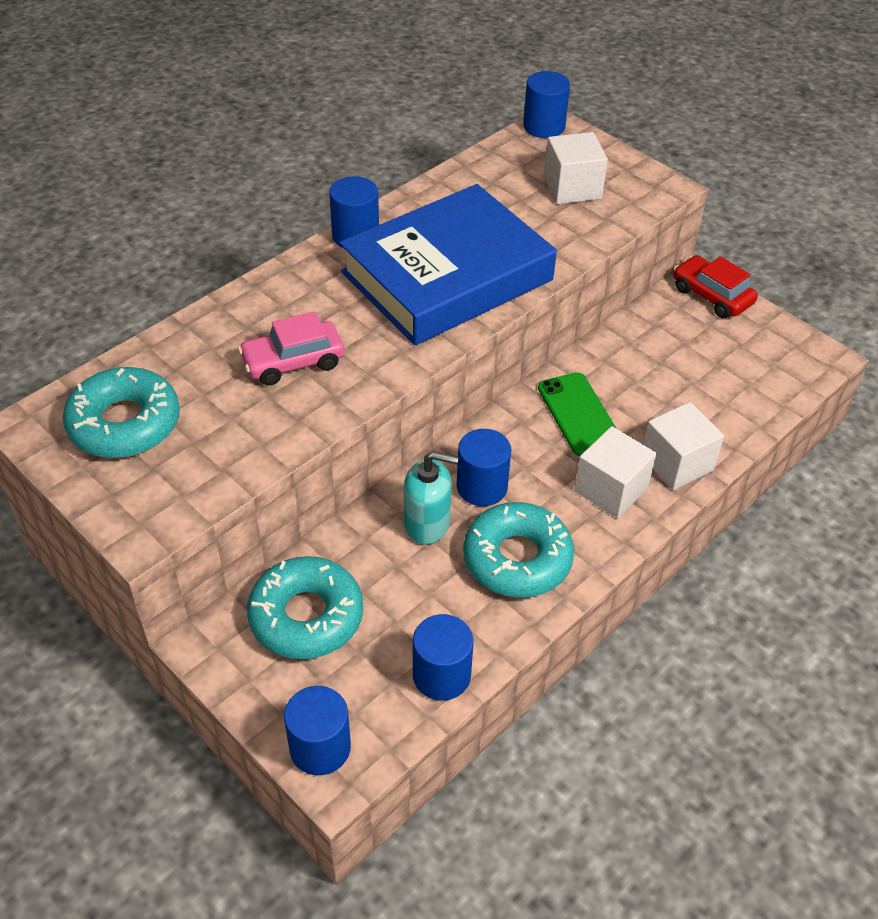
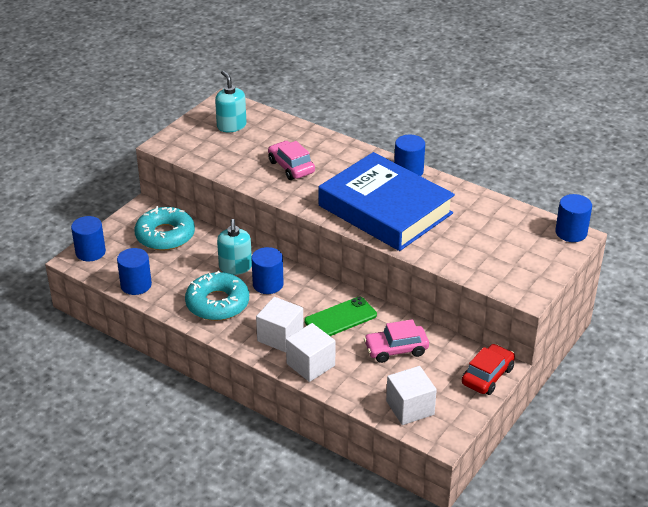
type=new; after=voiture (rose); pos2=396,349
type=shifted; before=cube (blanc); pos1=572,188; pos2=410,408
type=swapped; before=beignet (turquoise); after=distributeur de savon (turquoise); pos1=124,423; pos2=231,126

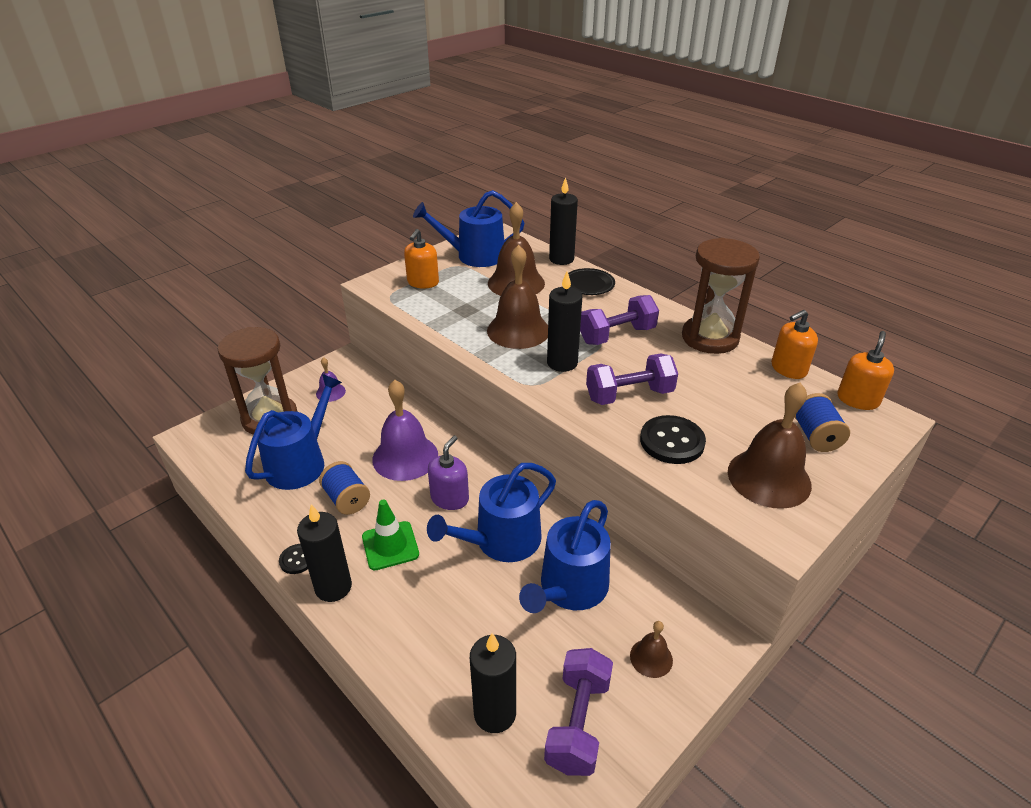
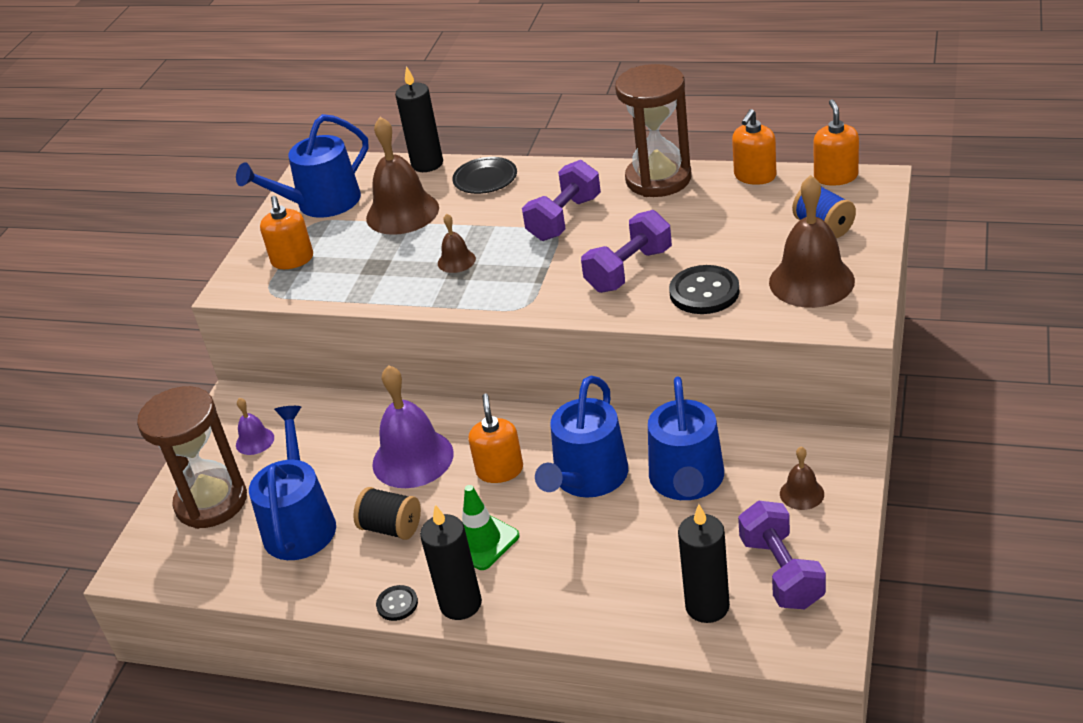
type=gone; before=bougie (noir); pos1=562,363
type=repainted; before=bobine (bleu); after=bobine (noir); pos1=347,499; pos2=391,528
type=repainted; before=distributeur de savon (violet); after=distributeur de savon (orange); pos1=450,498; pos2=500,470
type=scaled; before=cloche (marron); pos1=518,330; pos2=456,261; scale=0.49

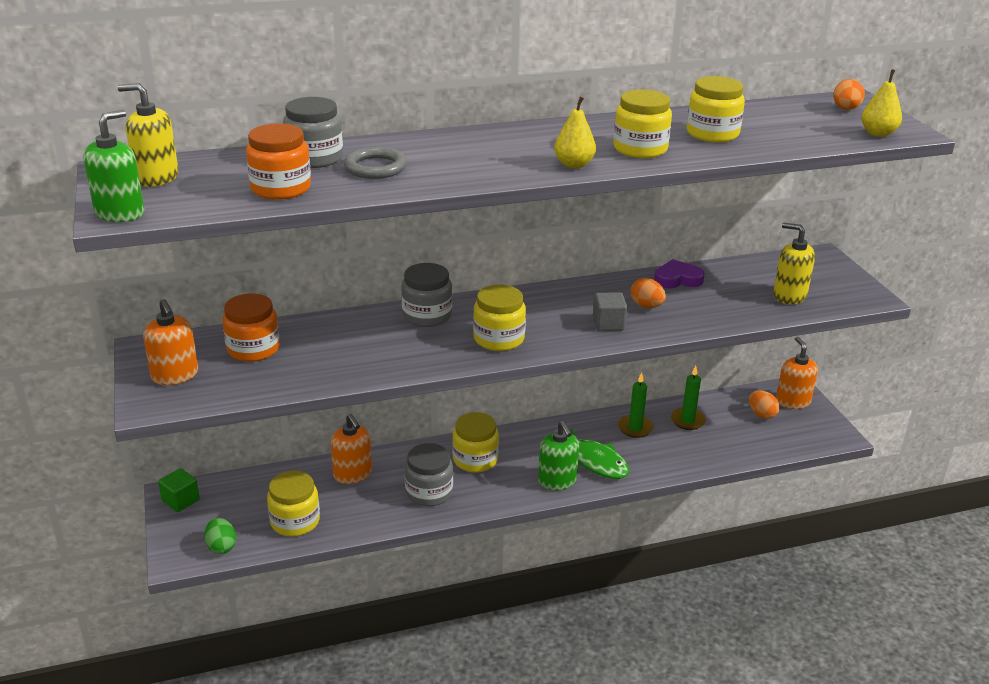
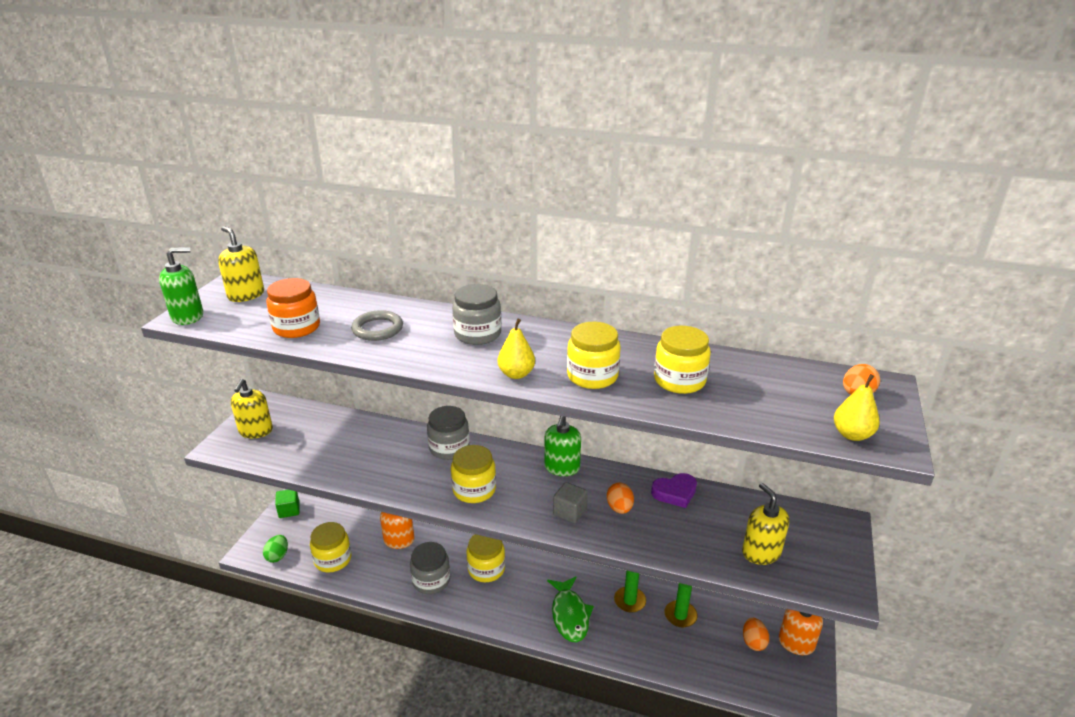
type=gone; before=bocal (orange); pos1=253,349
type=shifted; before=bocal (gris); pos1=315,158; pos2=477,334
type=shifted; before=distributeur de savon (vert); pos1=557,481; pos2=562,468
type=repainted; before=distributeur de savon (orange); after=distributeur de savon (jaune); pos1=175,375; pos2=256,431
type=rotated; before=cœur (violet); pos1=677,279; pos2=675,493; turn=135

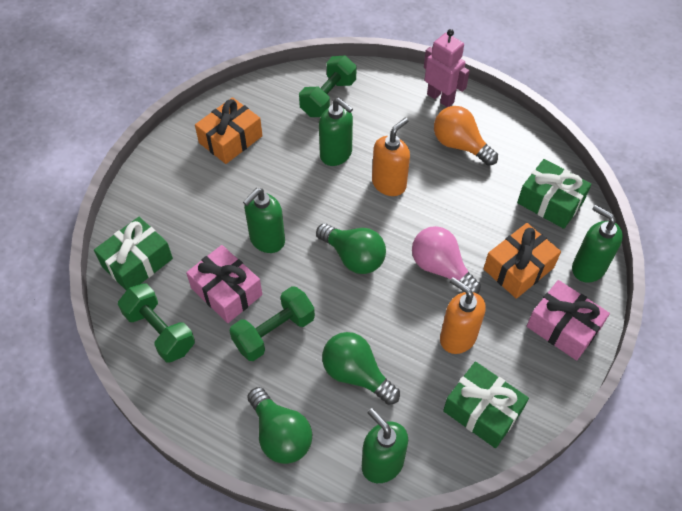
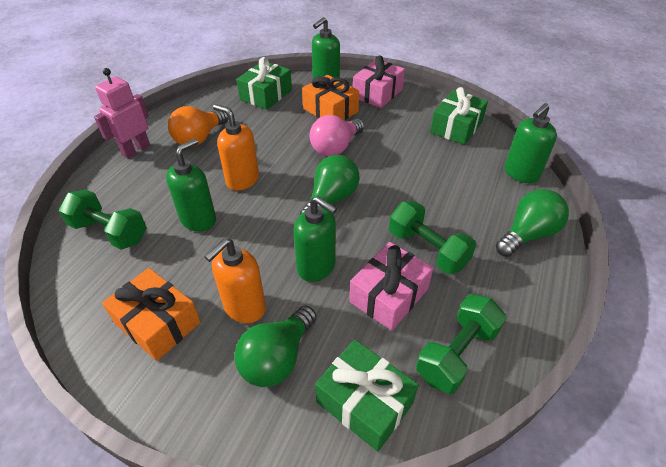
type=shifted; before=ampoule (vert); pos1=356,374; pos2=277,358
type=shifted; before=distributeur de savon (orange); pos1=457,337; pos2=244,307

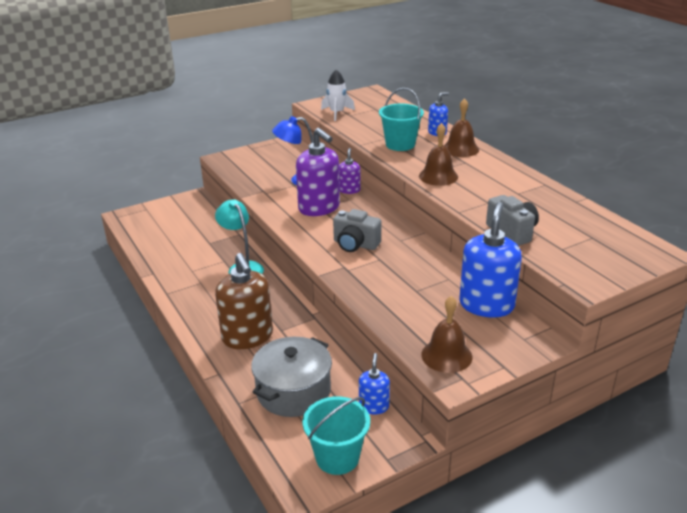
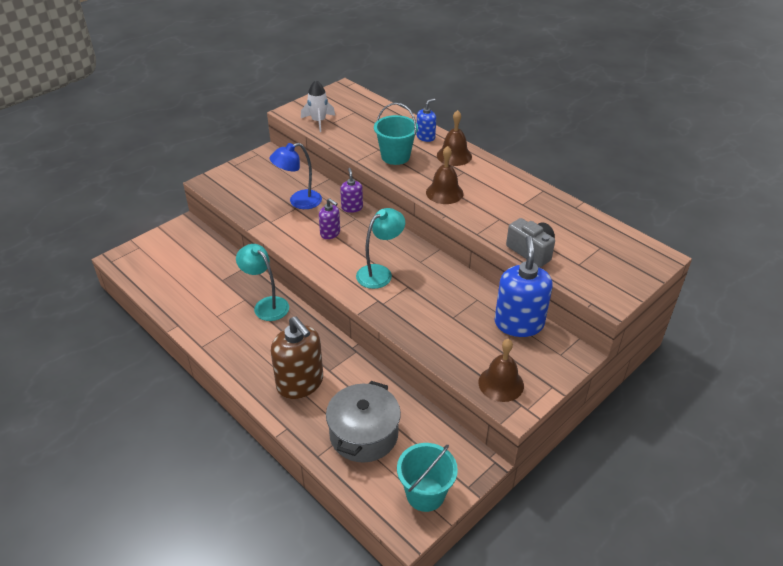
type=gone; before=distributeur de savon (bleu); pos1=374,406
type=swapped; before=appareil photo (gris); after=lampe (turquoise); pos1=355,244; pos2=380,273
type=scaled; before=distributeur de savon (violet); pos1=319,208; pos2=330,233; scale=0.52

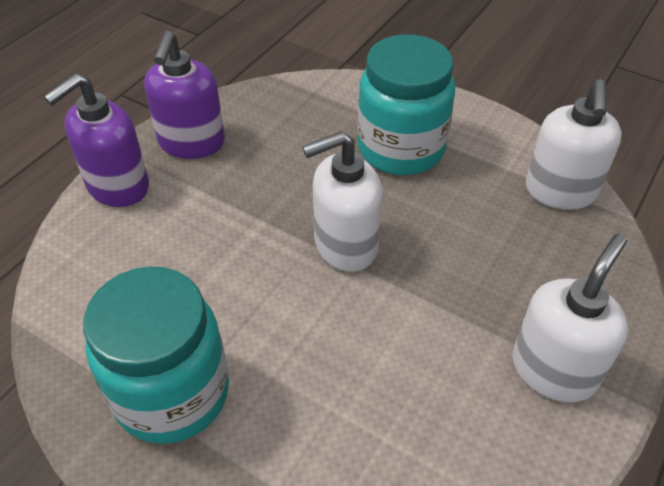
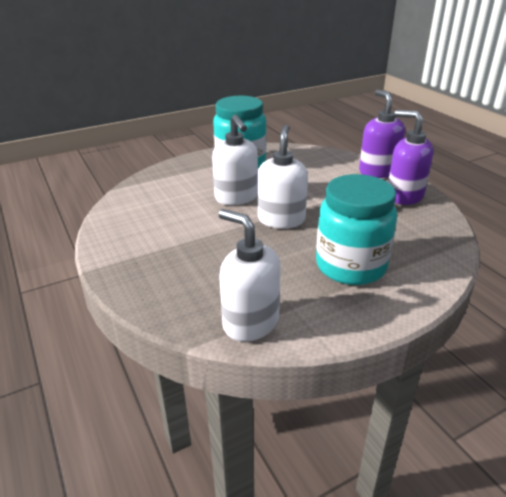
type=shifted; before=distributeur de savon (blanc); pos1=554,369; pos2=236,197

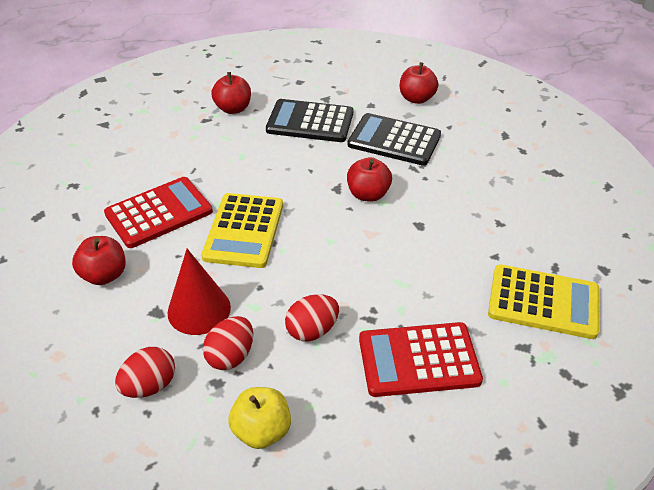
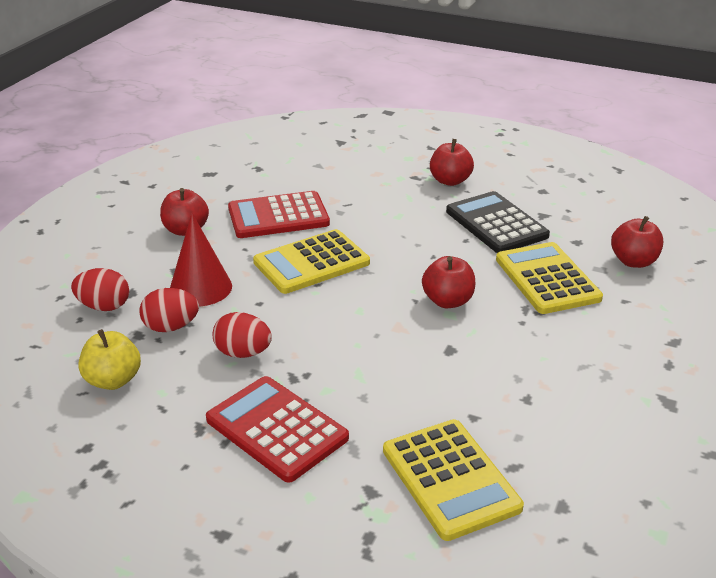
type=repainted; before=calculatrice (noir); after=calculatrice (jaune); pos1=394,140; pos2=547,279
type=rotated; before=calculatrice (rouge); pos1=159,213; pos2=278,216; turn=150

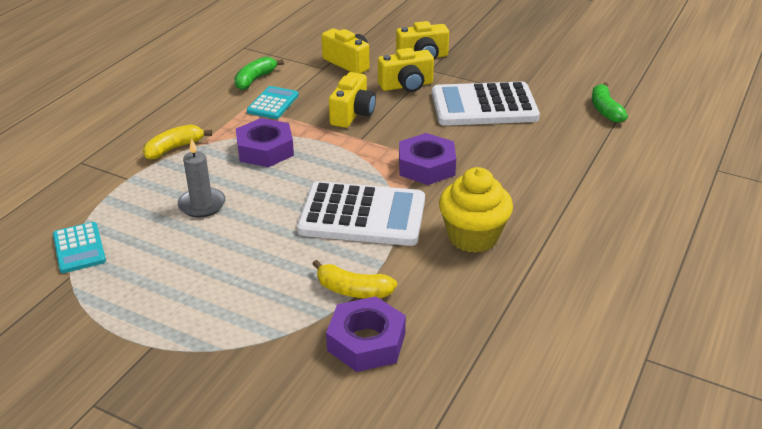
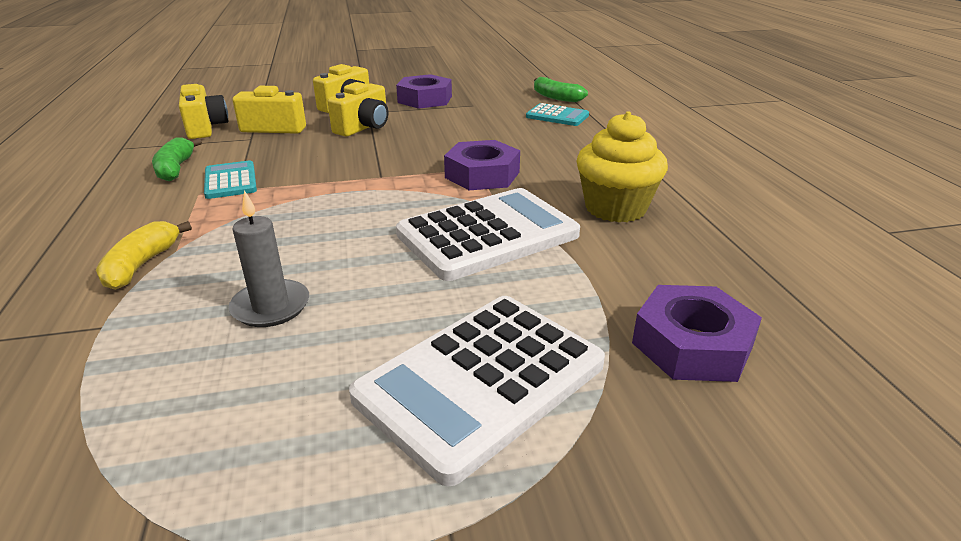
type=gone; before=banane (jaune); pos1=353,290
type=shifted; before=calculatrice (turquoise); pos1=79,248; pos2=557,116
type=shifted; before=écrou (violet); pos1=265,150; pos2=425,99
type=shifted; before=appareil photo (jaune); pos1=352,114; pos2=205,128
type=shifted; before=calculatrice (blanc); pos1=484,106; pos2=481,381

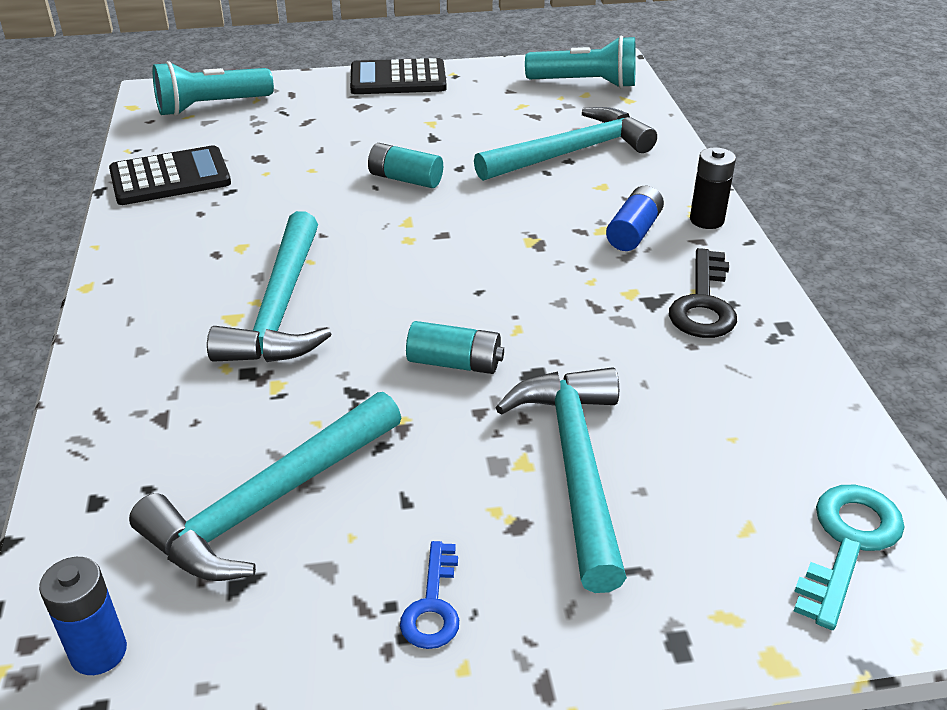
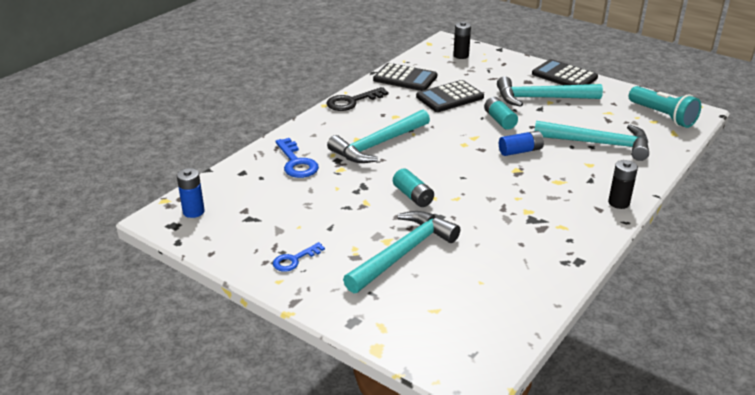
type=gone; before=clé (turquoise); pos1=848,544
type=new; after=clé (bleu); pos2=296,162
type=new; after=calculatrice (noir); pos2=449,97
type=shifted; before=marteau (turquoise); pos1=269,502; pos2=541,98
type=shifted; before=pile (bleu); pos1=633,232; pos2=520,151
type=shifted; before=clé (noir); pos1=703,303; pos2=352,101
type=swapped; before=lampe de poche (turquoise); after=pile (noir); pos1=211,106; pos2=461,56

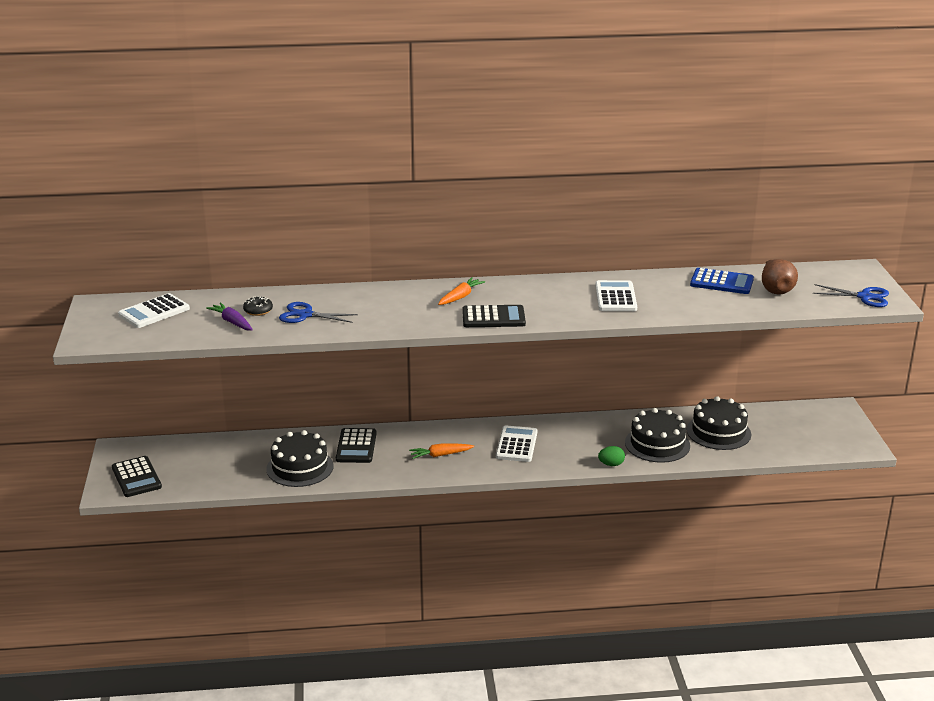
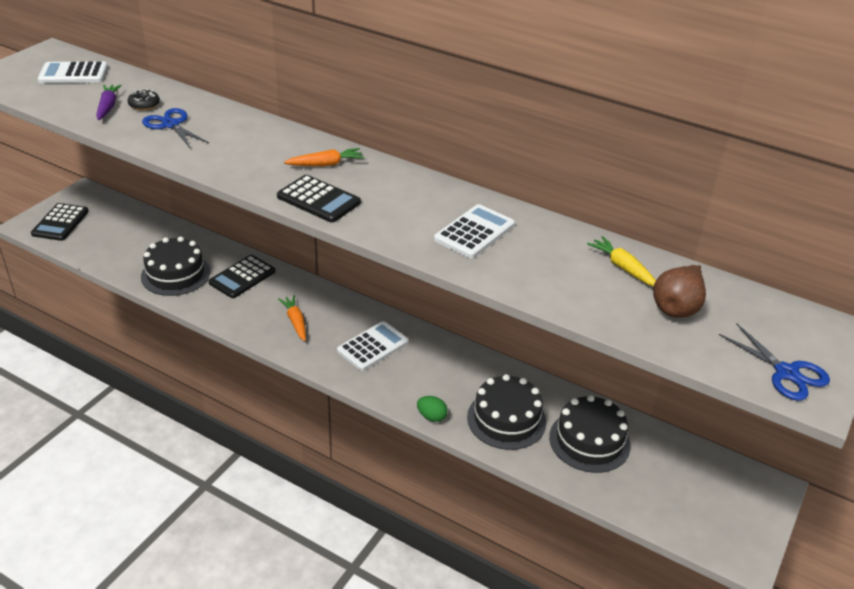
type=swapped; before=calculatrice (bleu); after=carotte (jaune); pos1=721,282; pos2=623,268
type=rotated; before=carotte (orange); pos1=440,455; pos2=295,322; turn=45

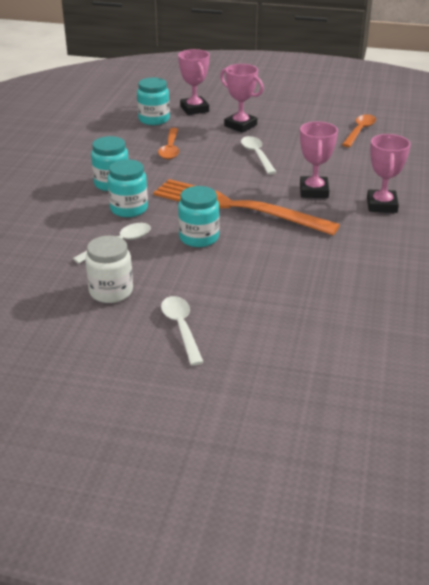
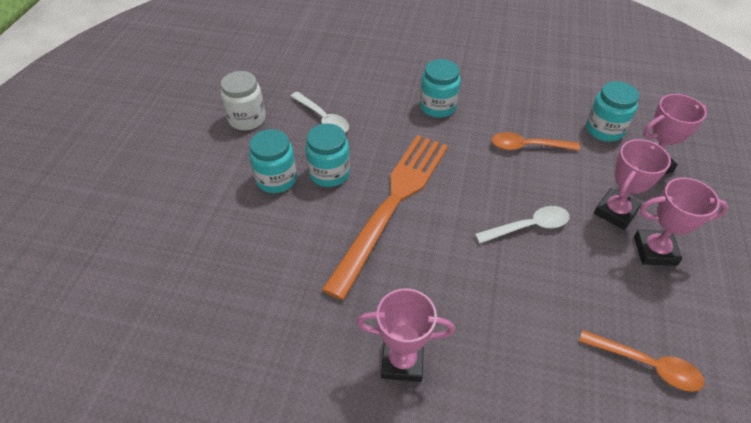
type=gone; before=cuillère (blanc); pos1=181,328
type=shifted; before=bocal (turquoise); pos1=129,209; pos2=276,179
type=shifted; before=trophée (rose); pos1=313,191; pos2=654,251

